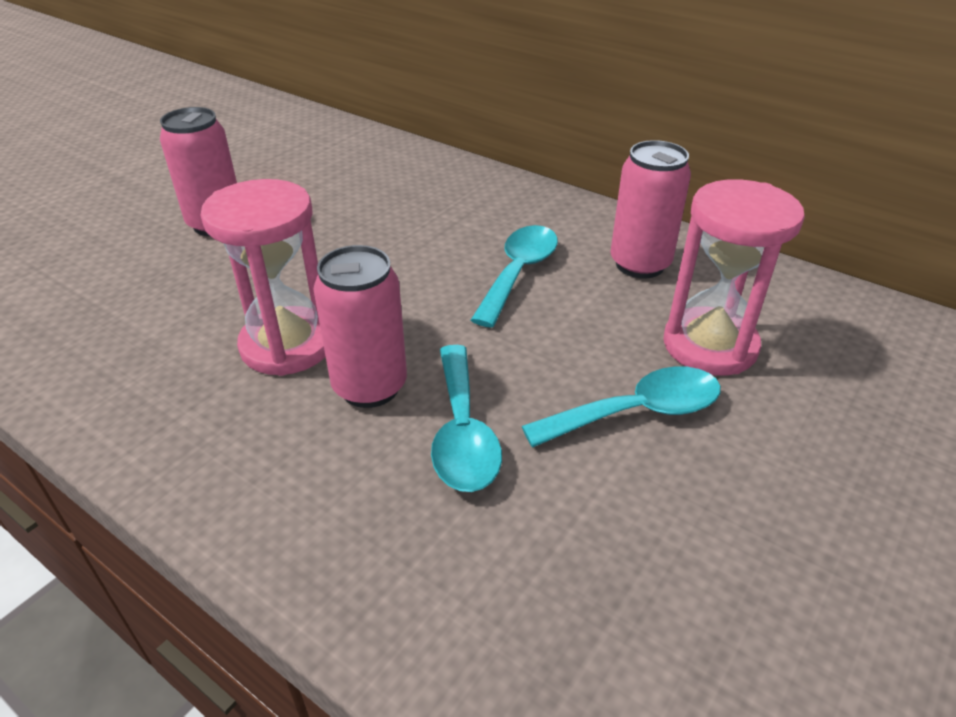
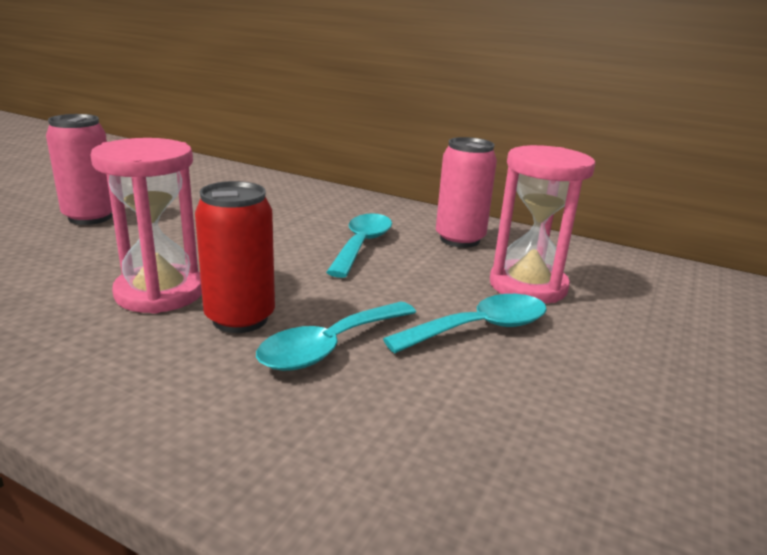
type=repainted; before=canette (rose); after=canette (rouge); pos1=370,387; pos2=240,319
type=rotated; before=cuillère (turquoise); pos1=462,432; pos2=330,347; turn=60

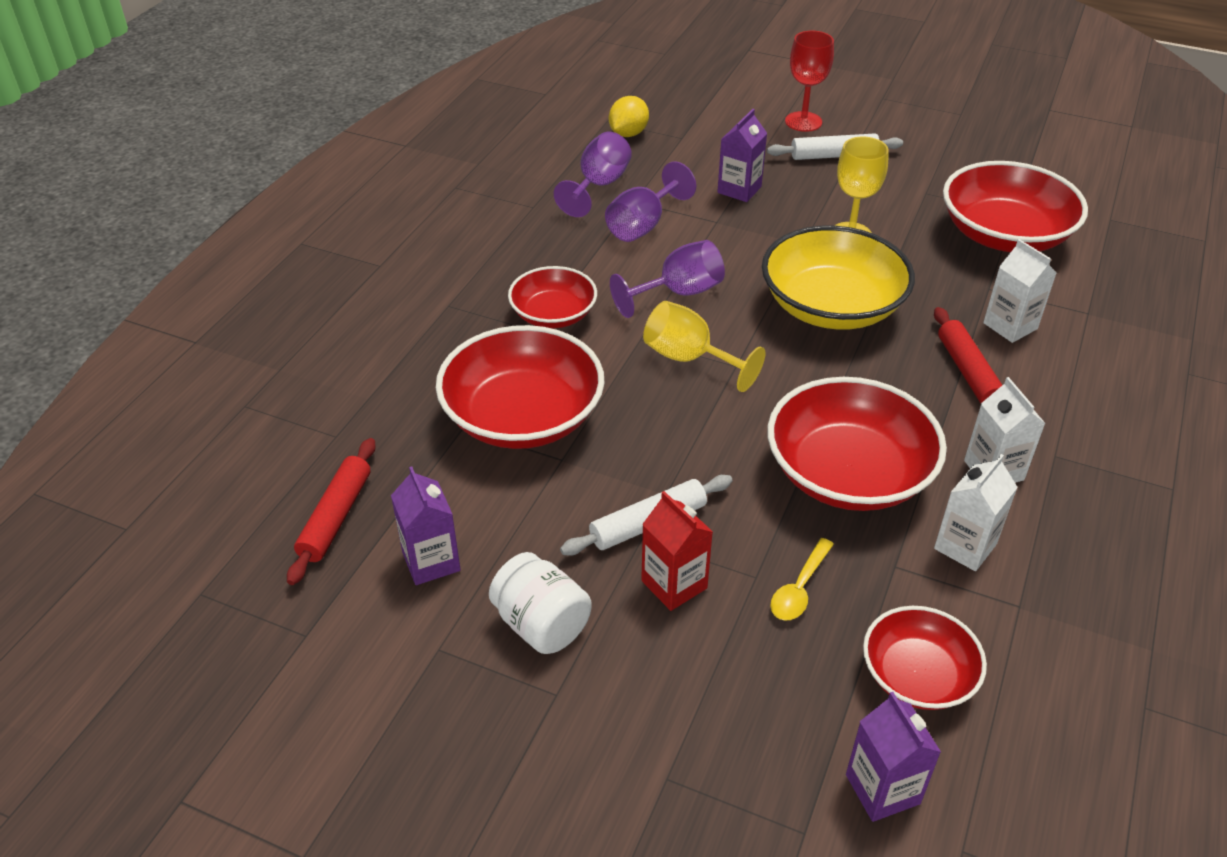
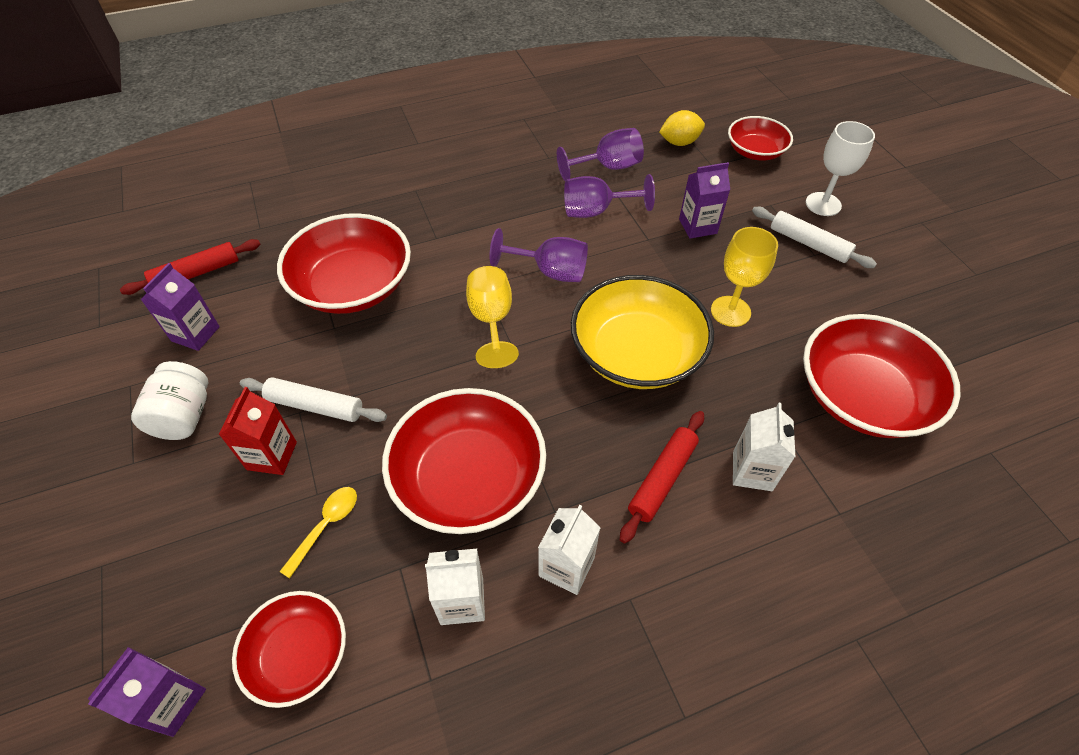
type=shifted; before=bol (rouge); pos1=553,314; pos2=755,151
type=repainted; before=verre à pied (rouge); after=verre à pied (blanc); pos1=803,122; pos2=823,204
type=rotated; before=cuillère (jaune); pos1=799,589; pos2=326,526; turn=135

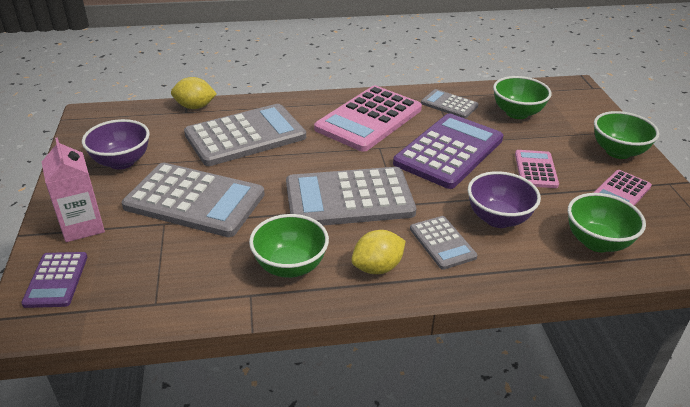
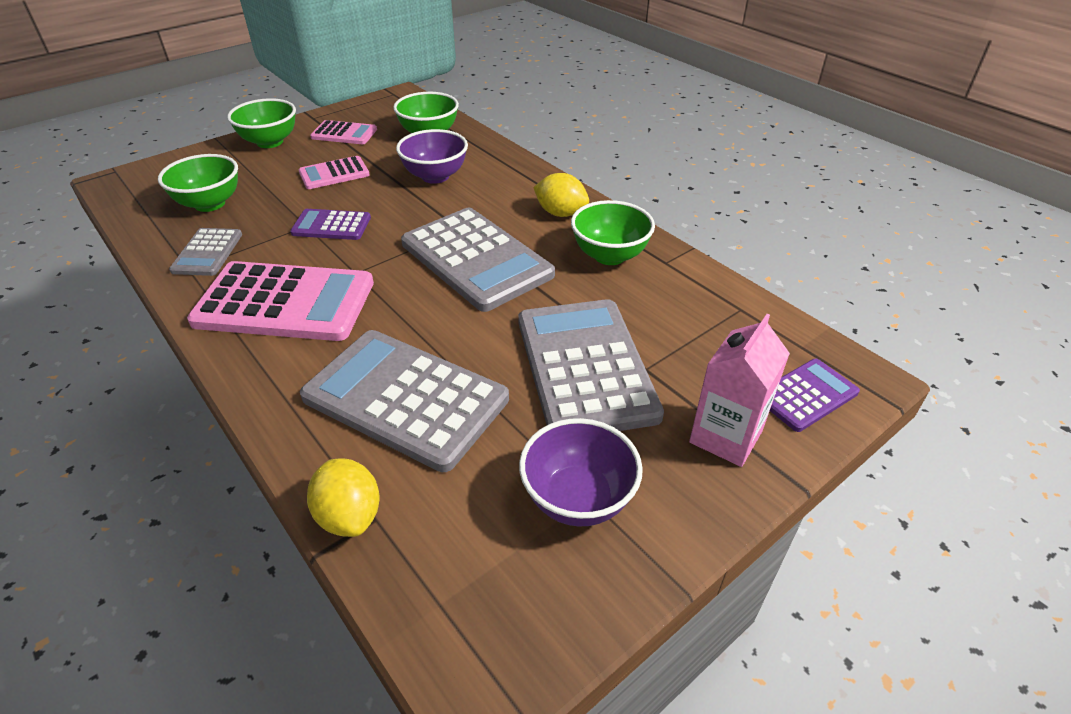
type=gone; before=calculatrice (gris); pos1=442,243
type=scaled; before=calculatrice (violet); pos1=449,151; pos2=331,225; scale=0.51

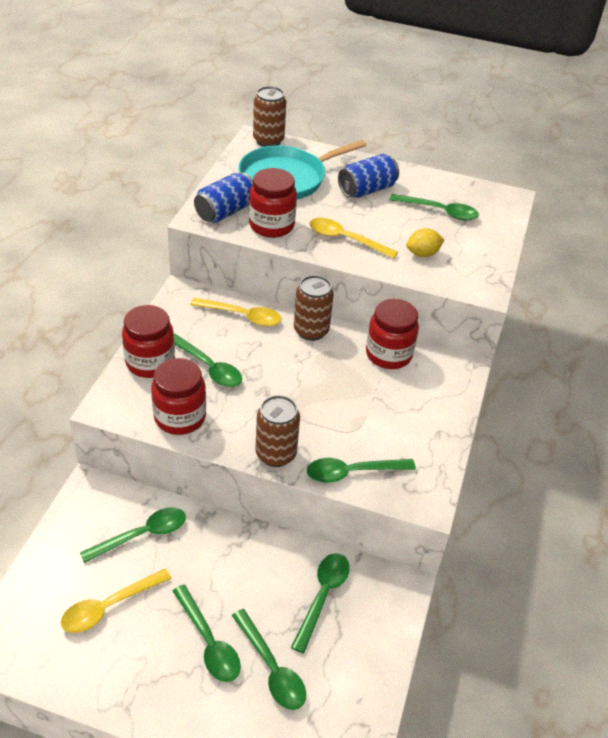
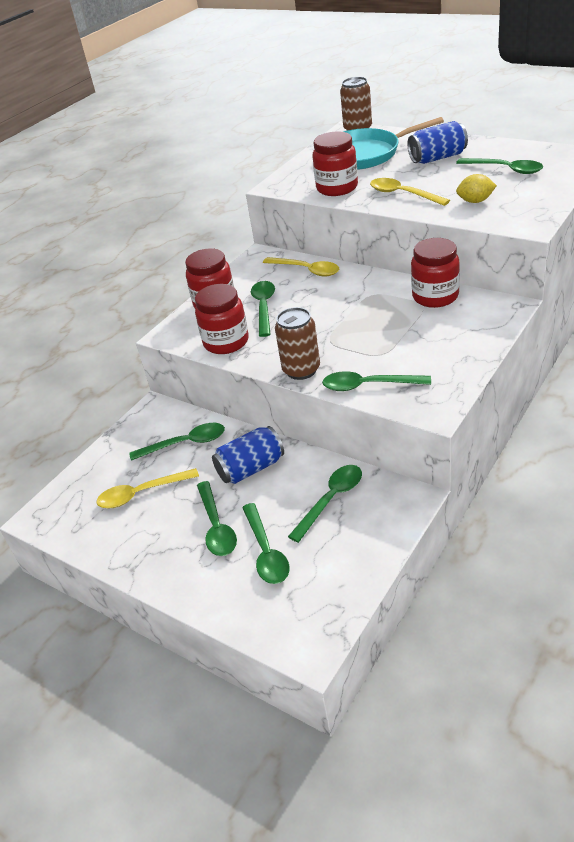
type=gone; before=canette (marron); pos1=311,330
type=shifted; before=canette (bleu); pos1=225,212; pos2=251,468
type=rotated; before=cuillère (vert); pos1=209,367; pos2=264,307; turn=-150

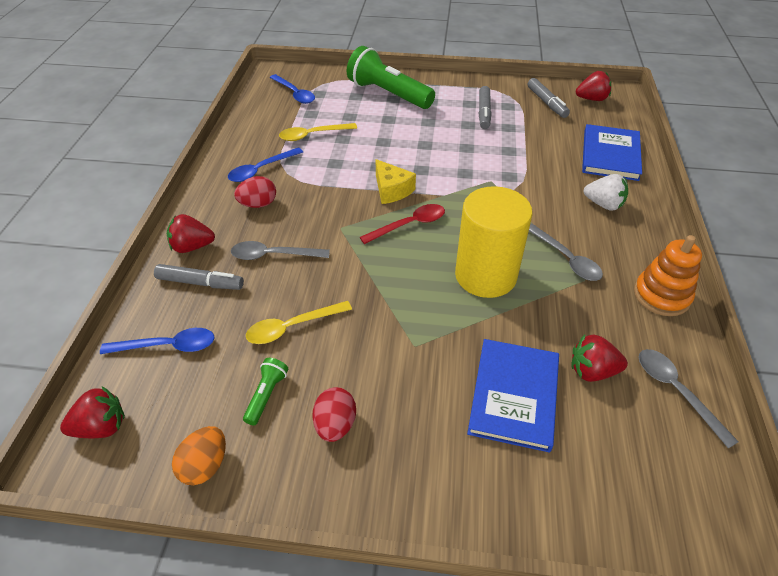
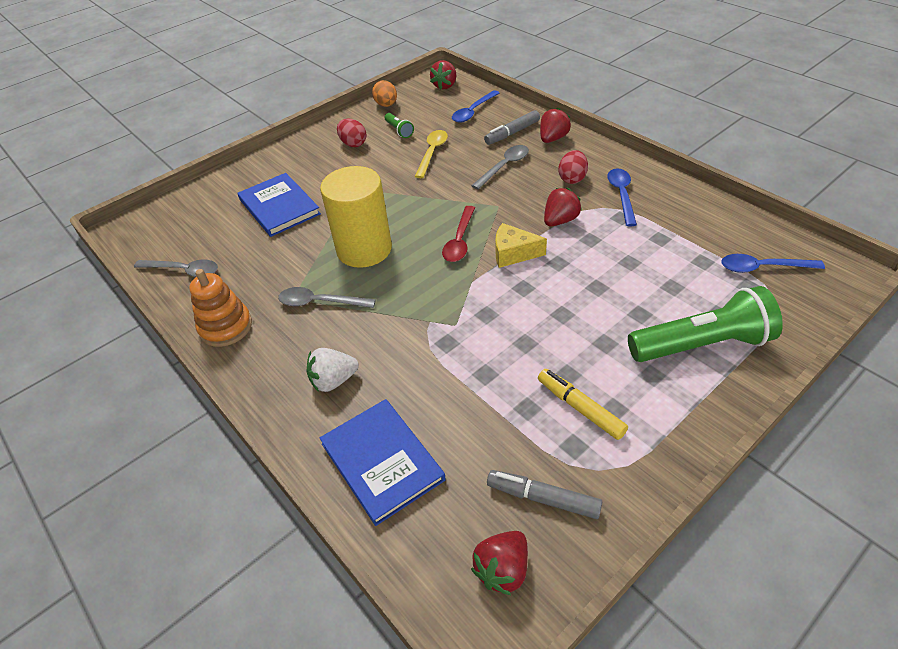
type=gone; before=cuillère (jaune); pos1=312,135
type=shifted; before=fraise (rouge); pos1=592,371; pos2=560,220
type=repainted; before=feutre (gris); after=feutre (jaune); pos1=484,112; pos2=580,408

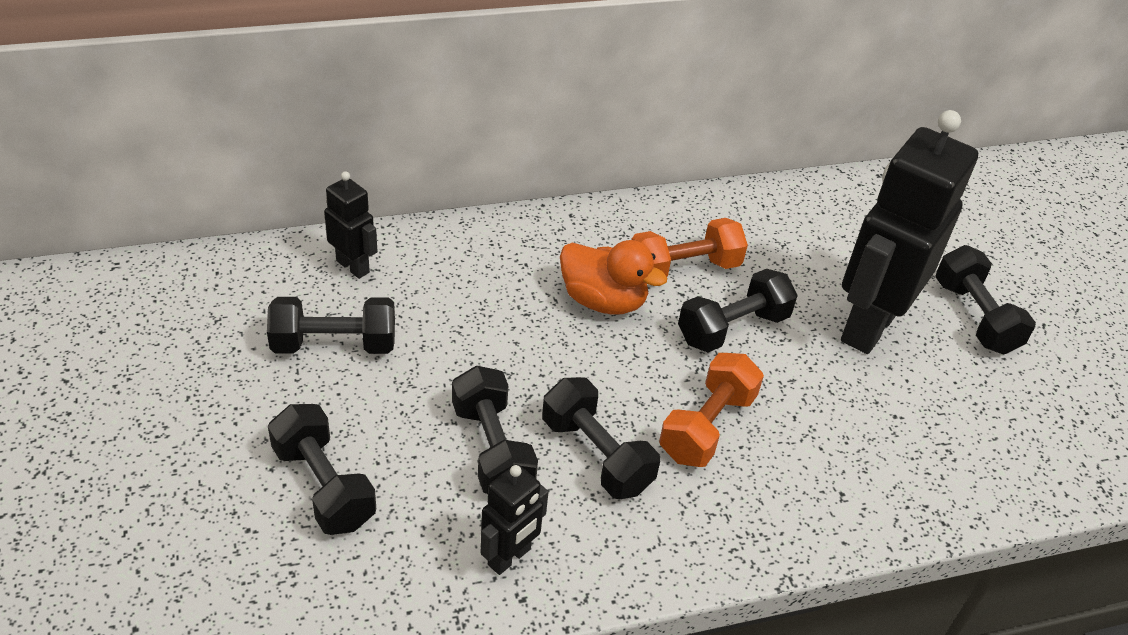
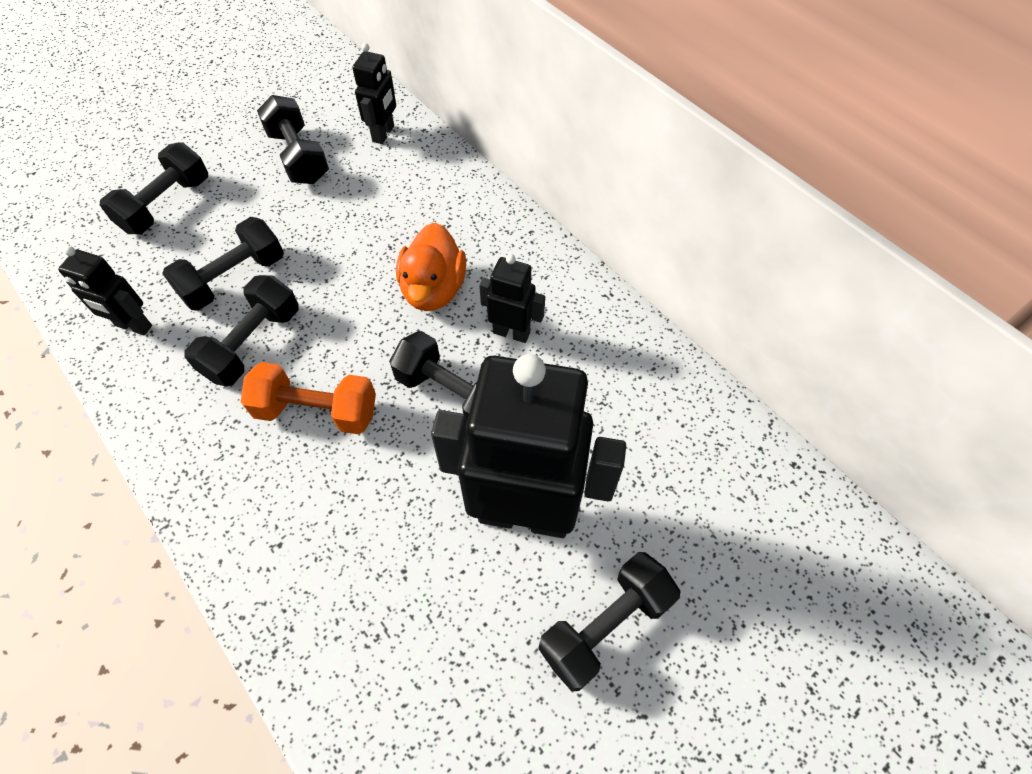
type=swapped; before=haltère (orange); after=robot (noir); pos1=684,269; pos2=511,332

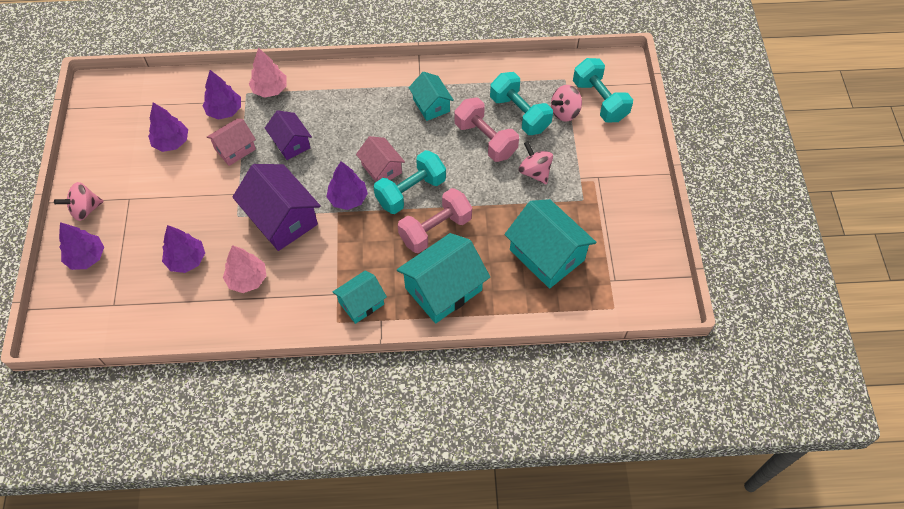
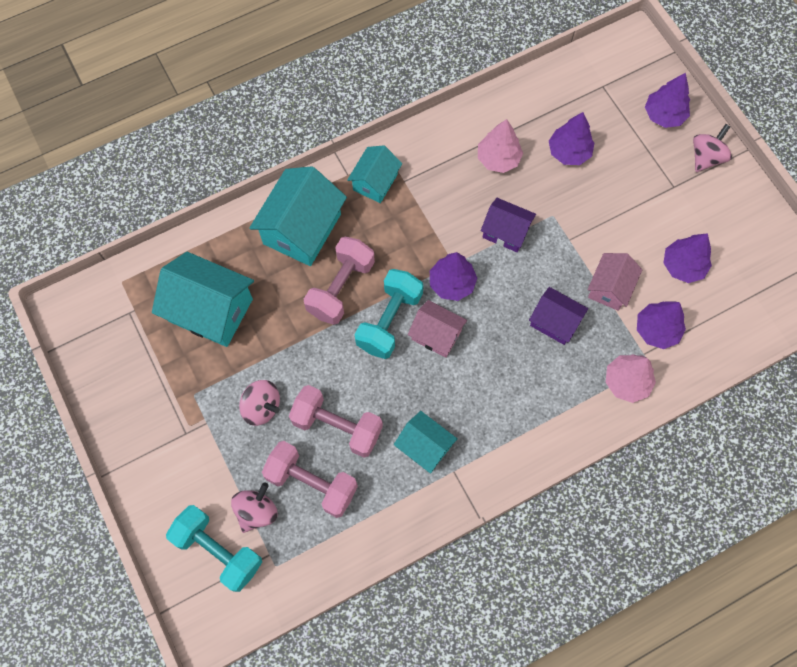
type=repainted; before=haltère (turquoise); after=haltère (rose); pos1=519,114; pos2=312,483
type=scaled; before=maison (violet); pos1=282,219; pos2=505,232; scale=0.59

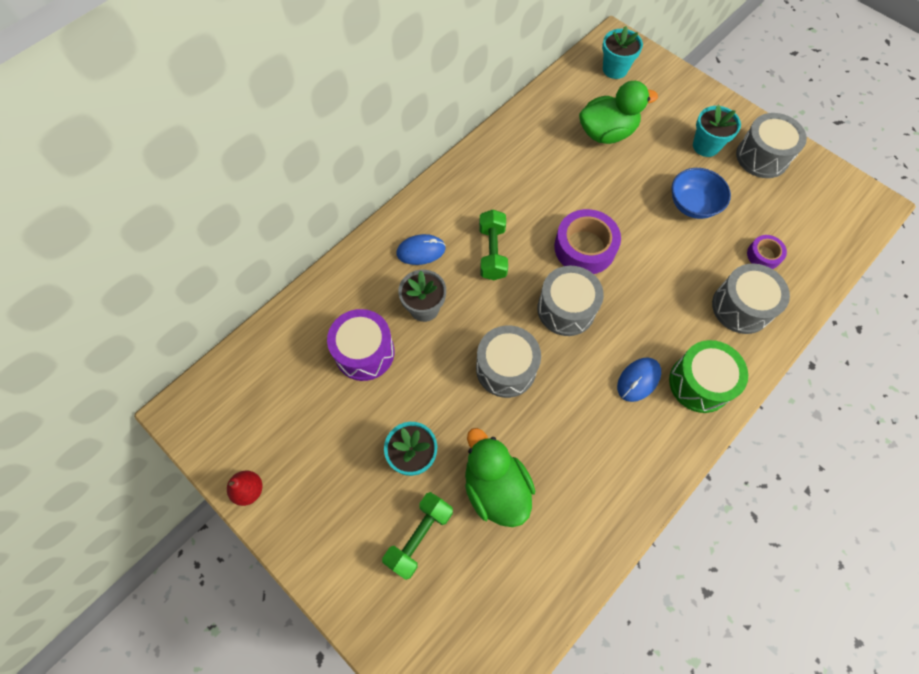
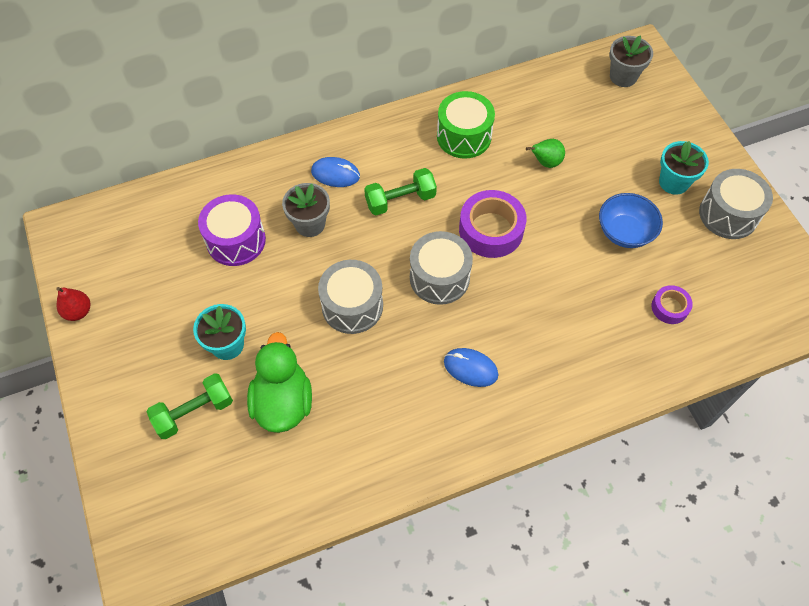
type=gone; before=canard (vert); pos1=606,133
type=gone; before=tambour (gris); pos1=741,307
type=new; after=poire (vert); pos2=545,162
type=shifted; before=tambour (vert); pos1=699,383; pos2=464,136
type=repainted; before=pot de fleurs (turquoise); after=pot de fleurs (gris); pos1=615,69; pos2=623,76
type=rotated; before=haltère (vert); pos1=492,252; pos2=400,200; turn=45
type=rotated; before=souris (bleu); pos1=638,380; pos2=470,368; turn=45

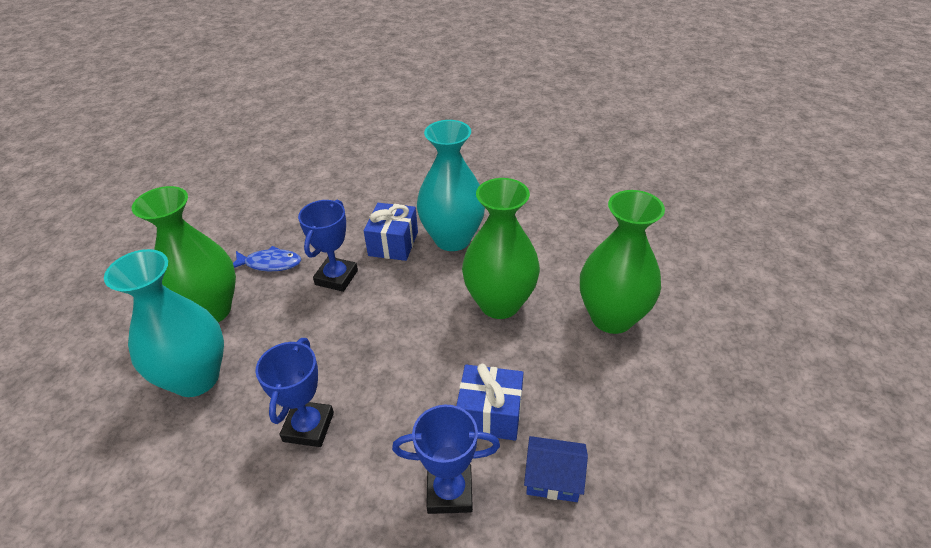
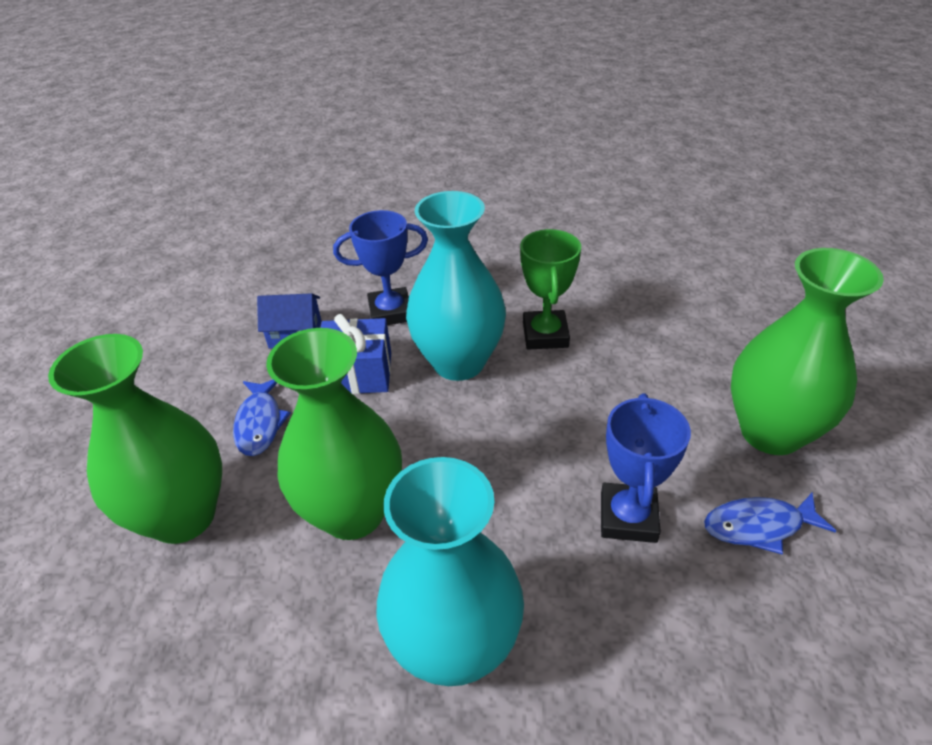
type=gone; before=cadeau (bleu); pos1=393,244
type=new; after=poisson (bleu); pos2=260,423
type=shifted; before=vase (turquoise); pos1=196,378; pos2=458,362
type=repainted; before=trophée (bleu); after=trophée (vert); pos1=308,427; pos2=545,335

